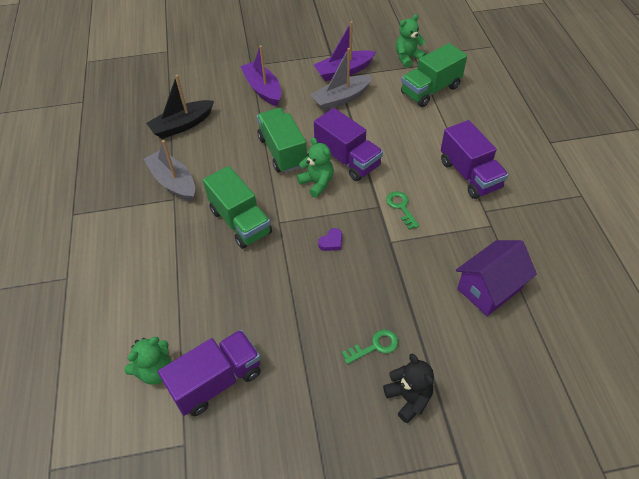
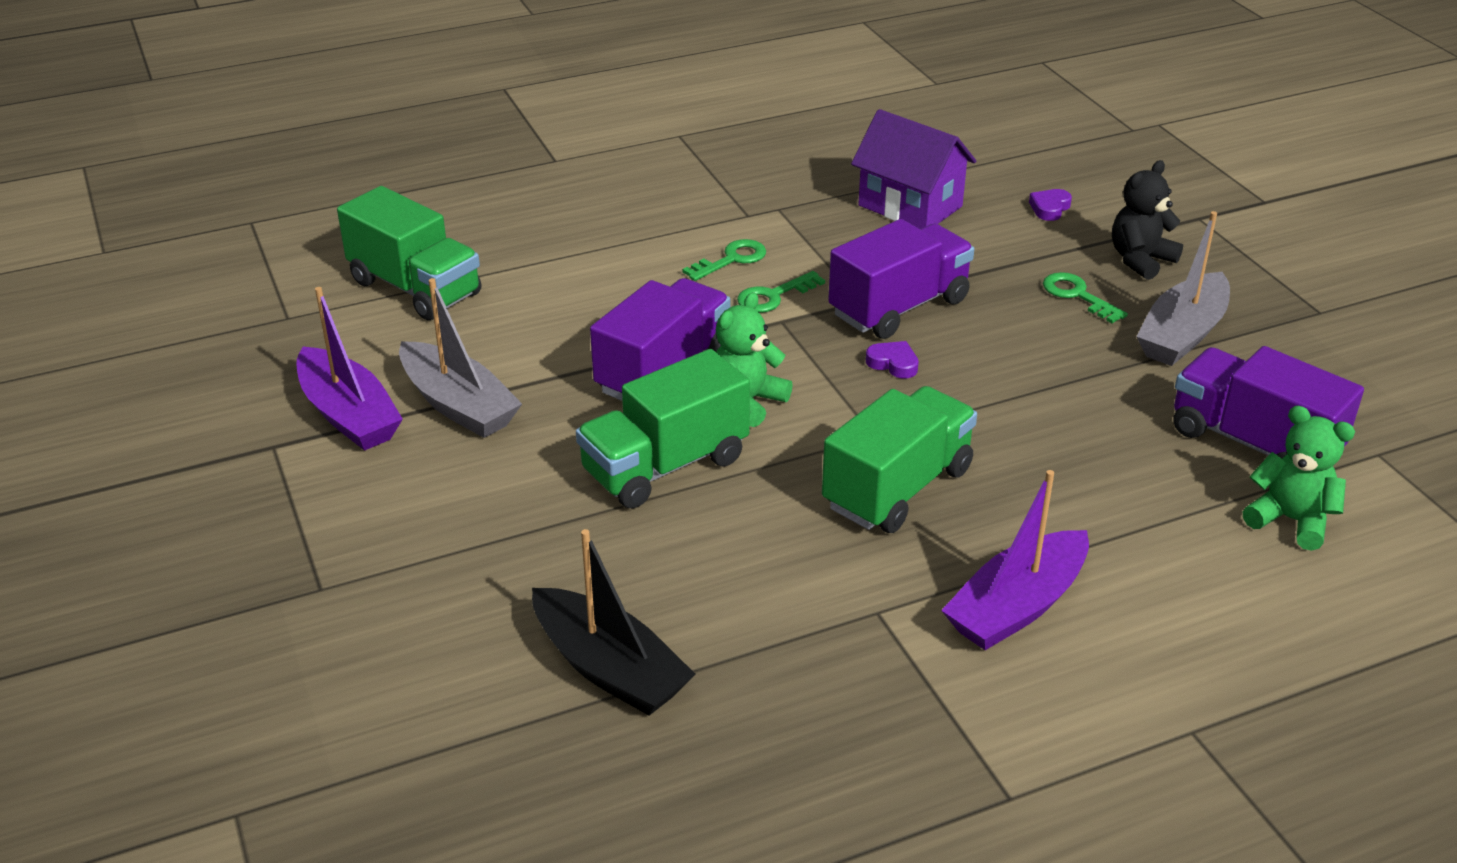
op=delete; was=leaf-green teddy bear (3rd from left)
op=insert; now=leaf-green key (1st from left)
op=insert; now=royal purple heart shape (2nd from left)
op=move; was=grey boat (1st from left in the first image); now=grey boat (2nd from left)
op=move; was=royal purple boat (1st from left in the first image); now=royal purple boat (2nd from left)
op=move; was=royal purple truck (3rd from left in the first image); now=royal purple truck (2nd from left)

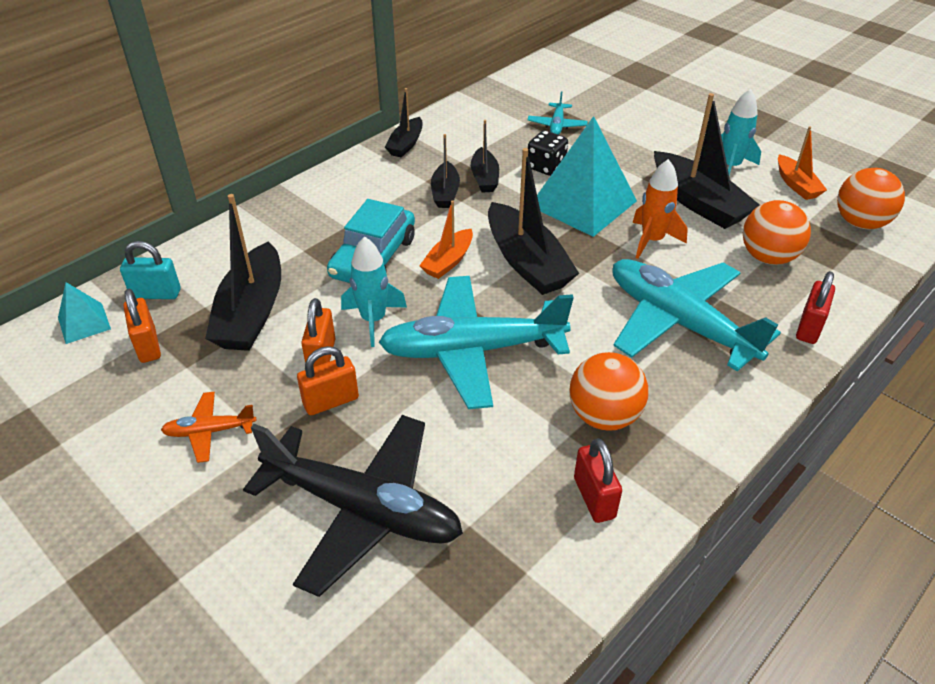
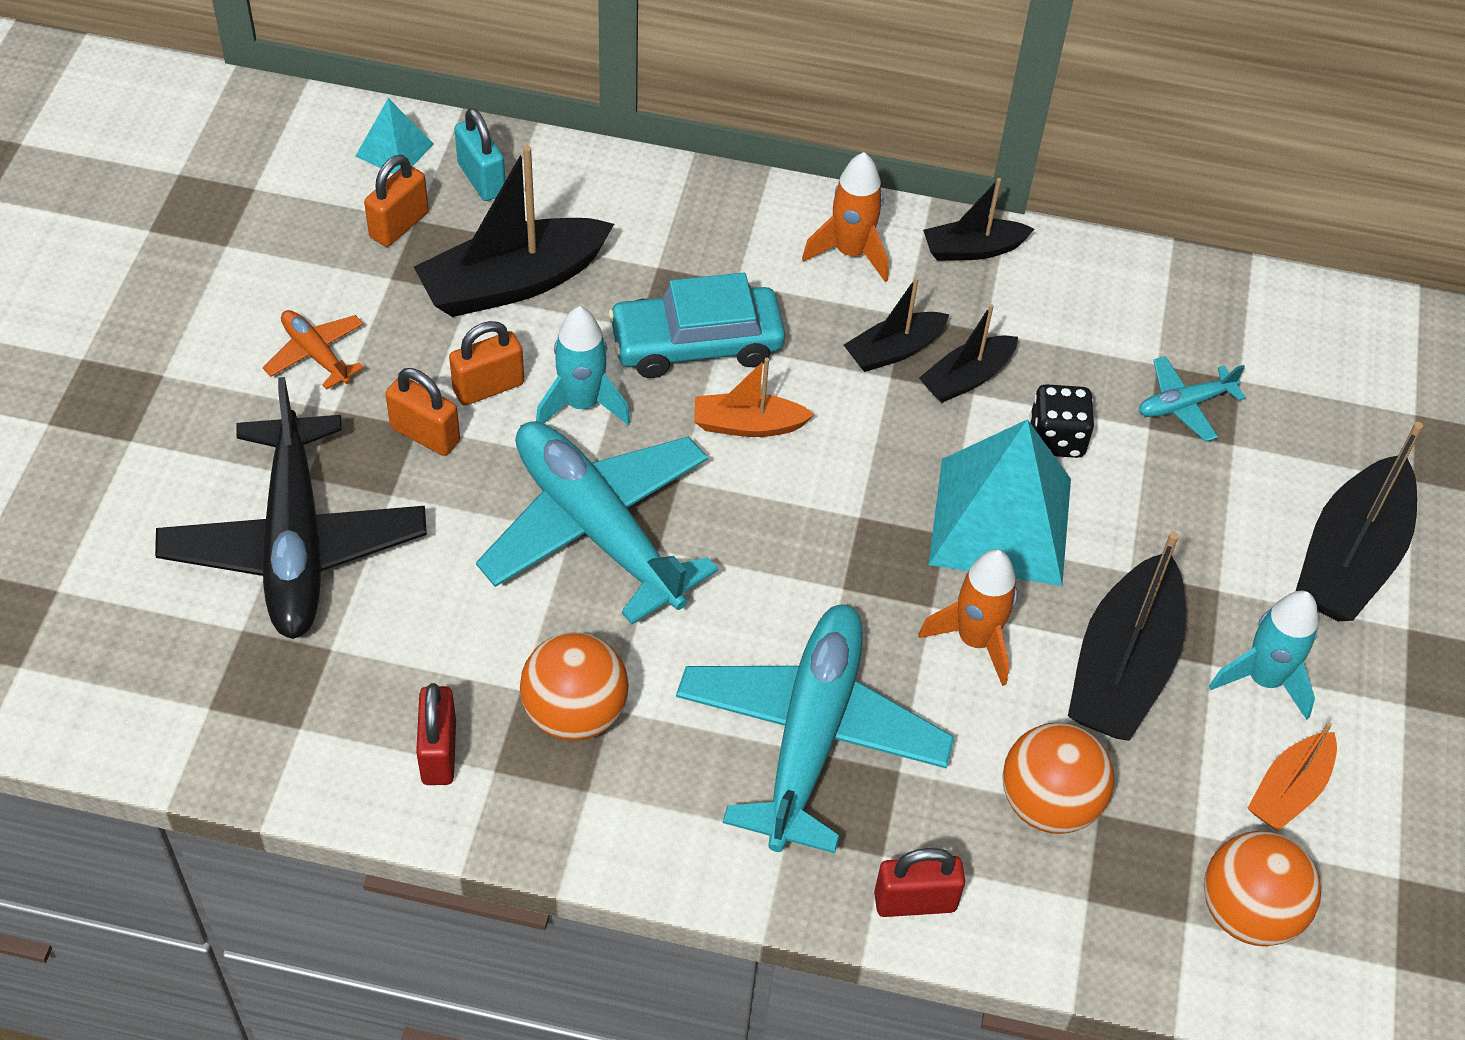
op=insert; now=bright orange toy rocket (1st from left)
op=move; was=ebony boat (5th from left in the first image); now=ebony boat (6th from left)
op=rotate; was=crimson small lock (1st from left); clockwise=-45

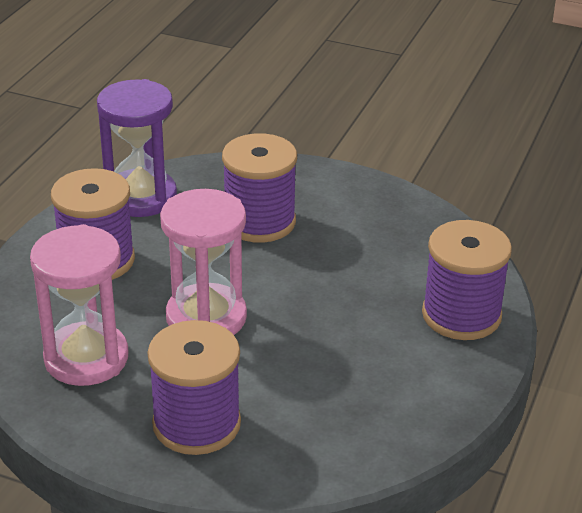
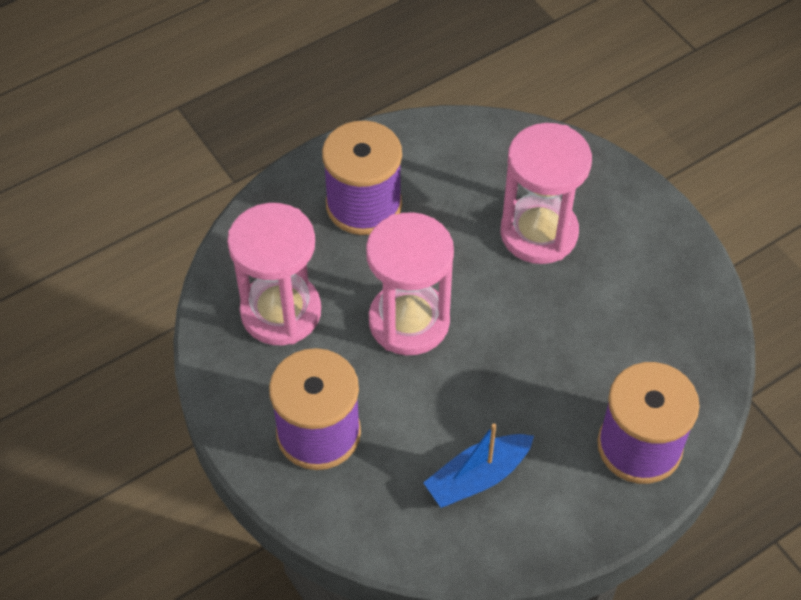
op=delete; was=royal purple hourglass
op=insert; now=royal blue boat
op=replace; was=royal purple bobbin (3rd from left); now=rosy hourglass (3rd from left)

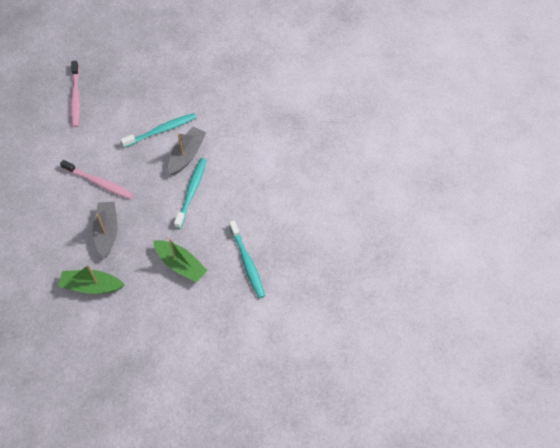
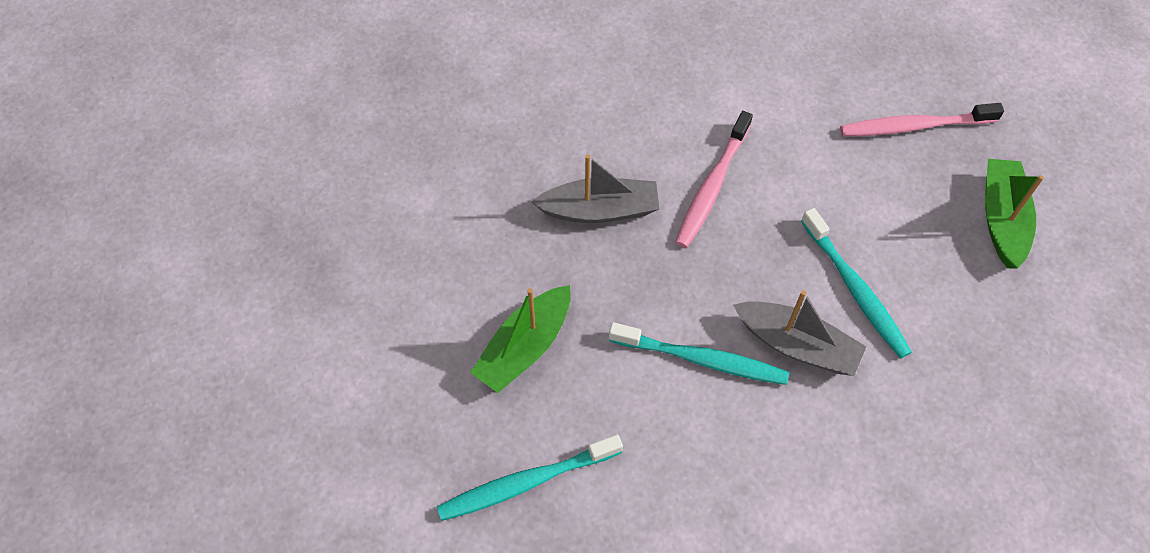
op=move; was=leaf-green boat (1st from left in the first image); now=leaf-green boat (2nd from left)

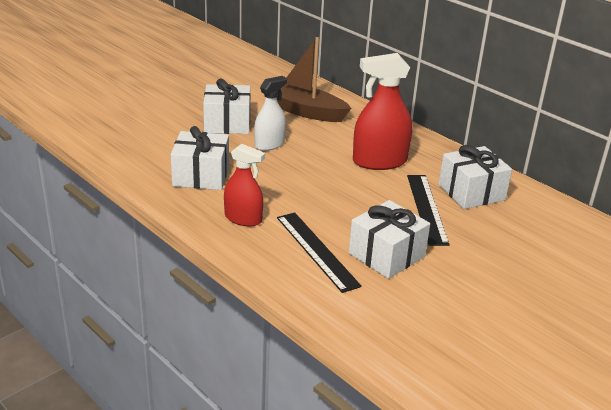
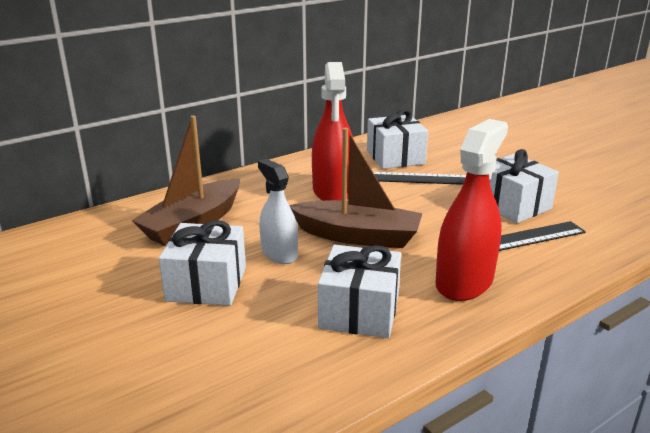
op=insert; now=dark brown boat (2nd from left)
op=resize; was=crimson spray bottle (1st from left in the first image); ratio=1.57

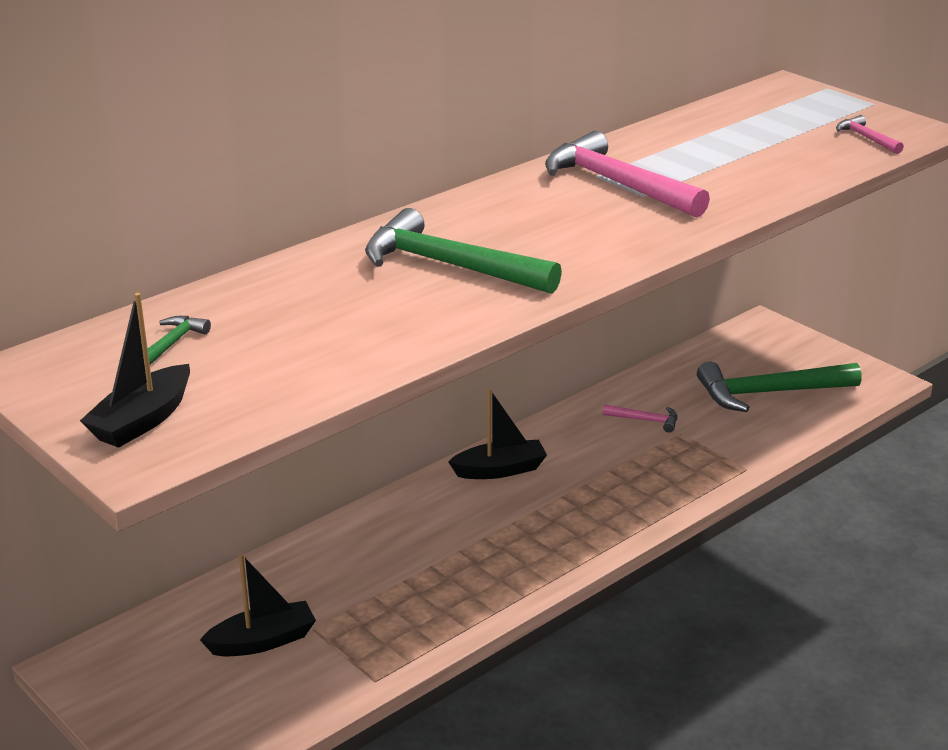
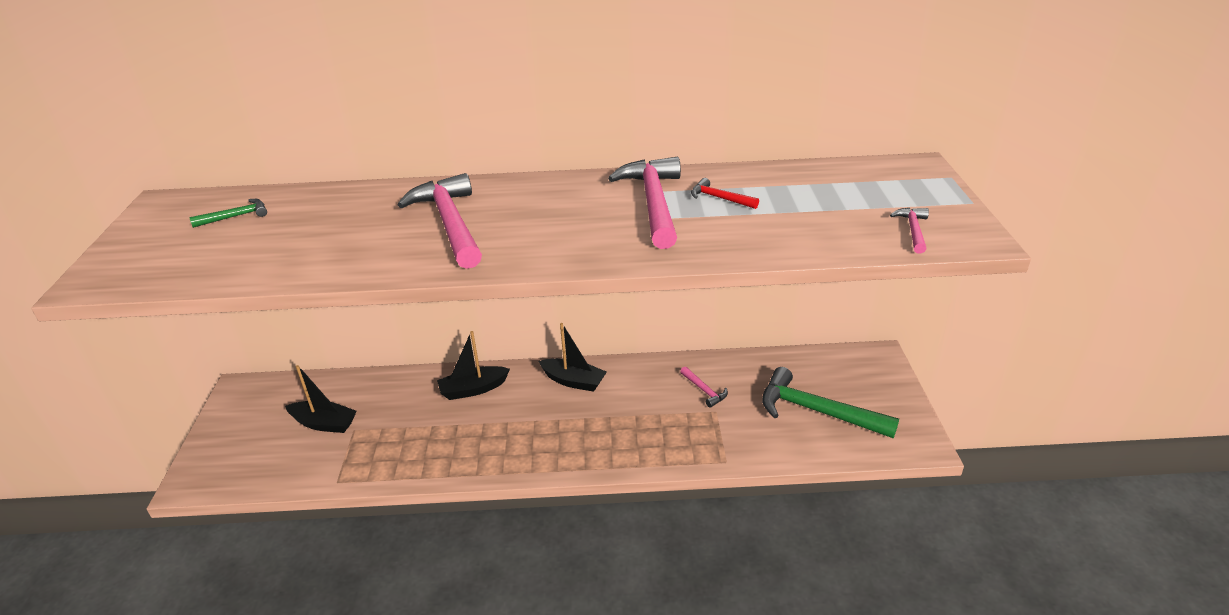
op=insert; now=crimson claw hammer
op=move; was=ebony boat (1st from left in the first image); now=ebony boat (2nd from left)
op=recolor; was=leaf-green claw hammer (2nd from left); now=rosy claw hammer (1st from left)

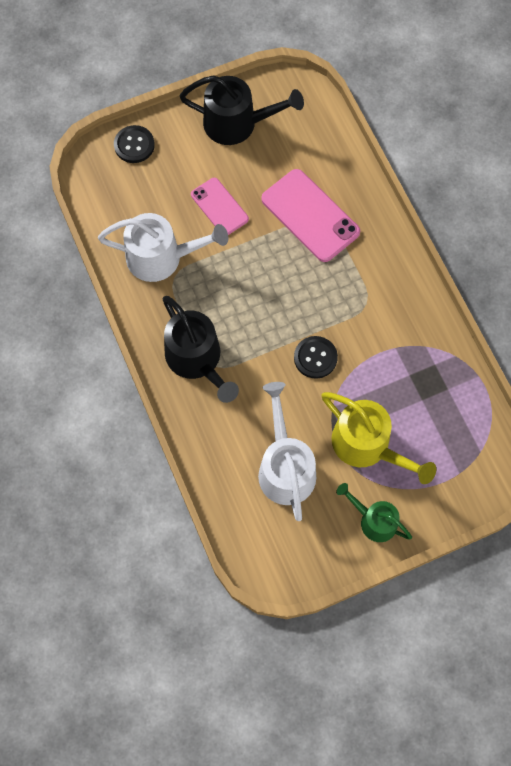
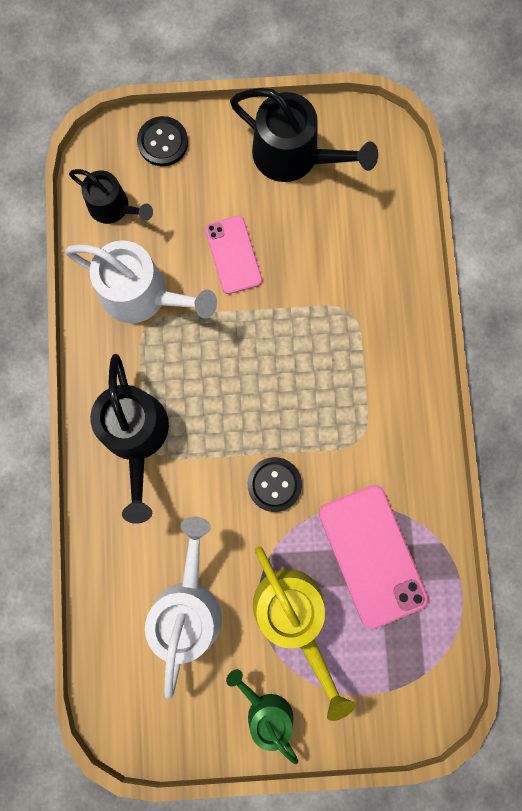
op=insert; now=ebony sprinkling can (1st from left)
op=move; was=rosy smartphone (2nd from left)

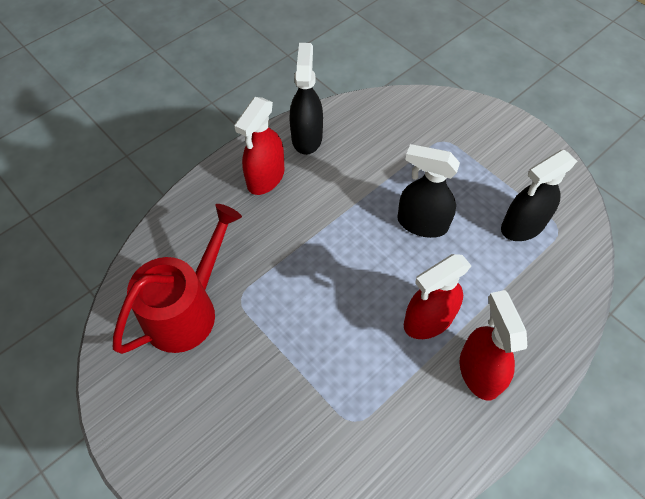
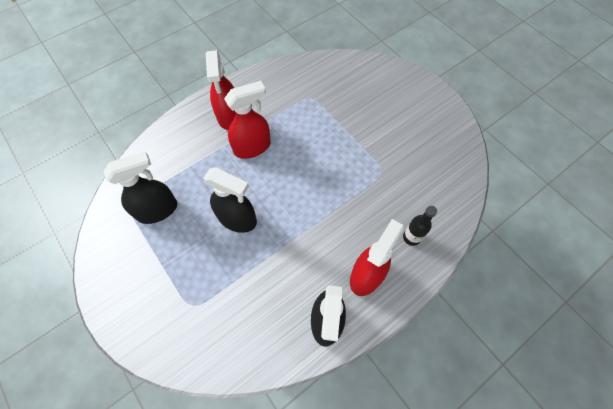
op=delete; was=crimson sprinkling can
op=insert; now=ebony flask

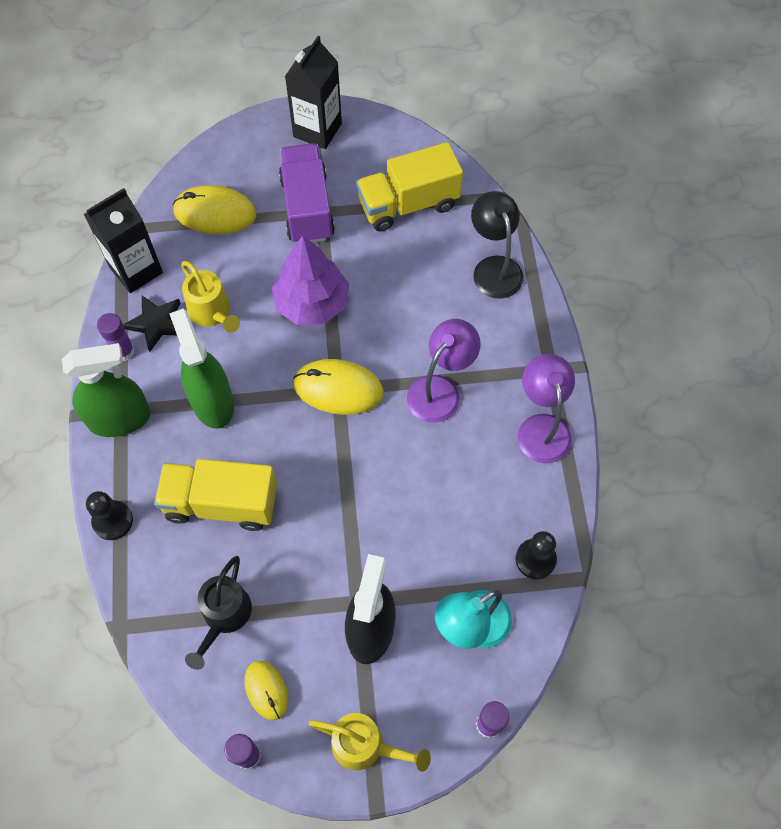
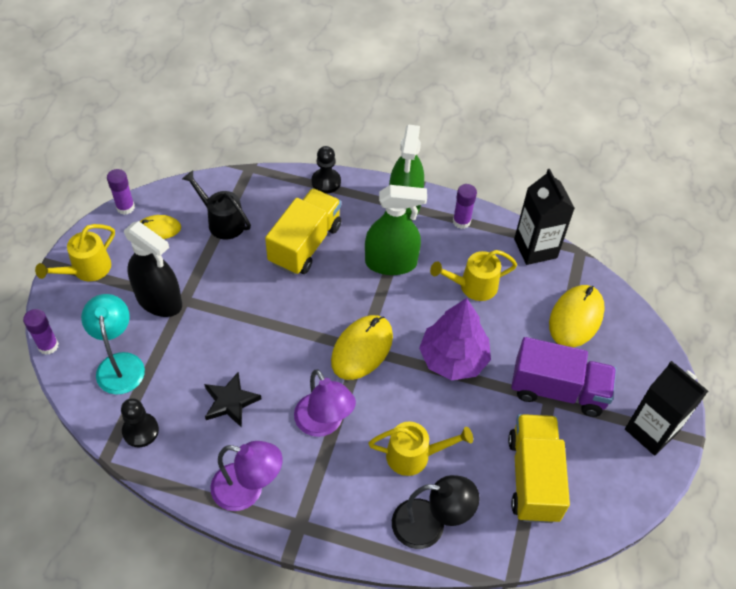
op=insert; now=bright yellow sprinkling can (2nd from left)
op=move; was=ebony five-pointed star

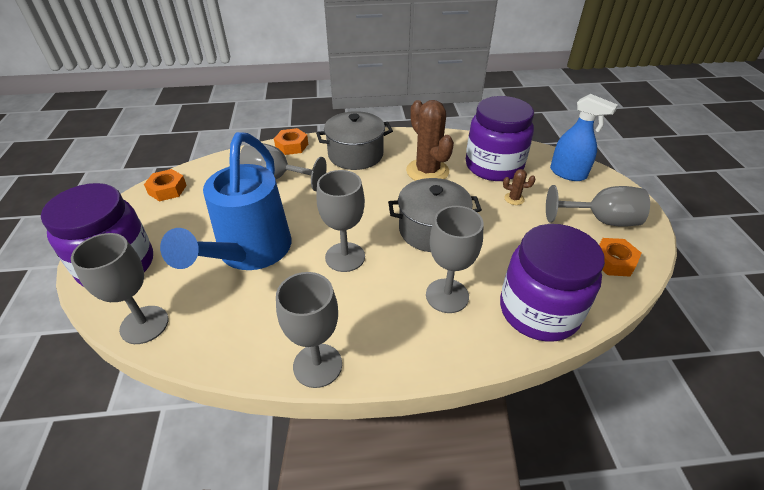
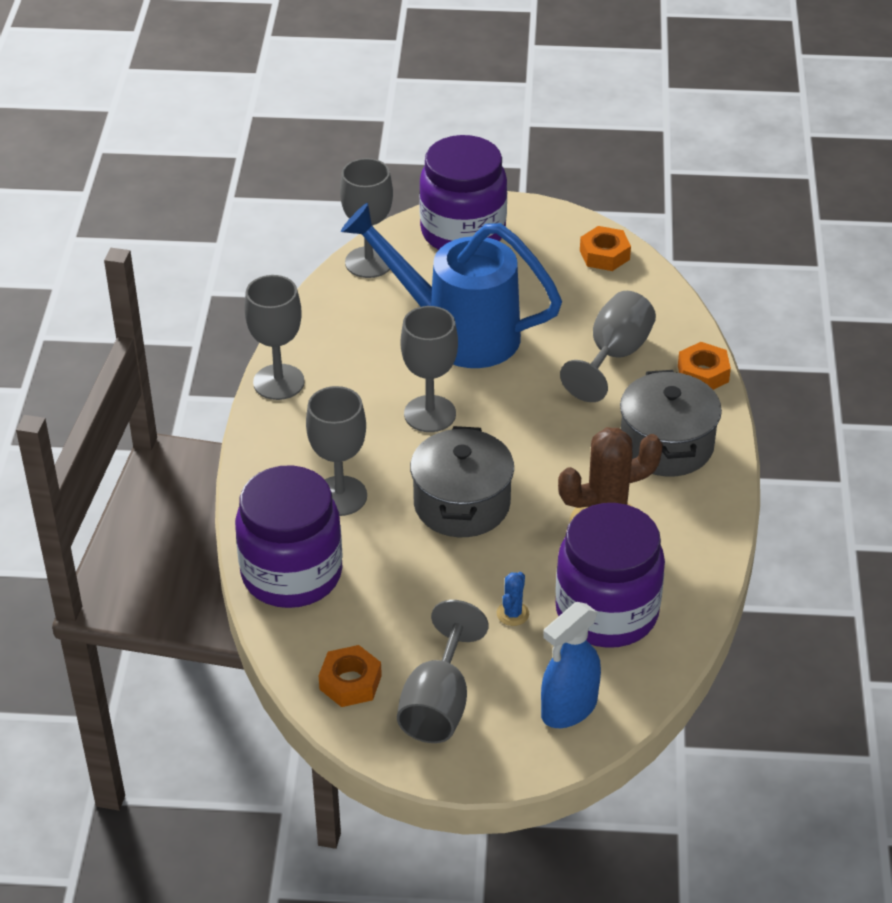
op=recolor; was=dark brown saguaro cactus (2nd from left); now=royal blue saguaro cactus

